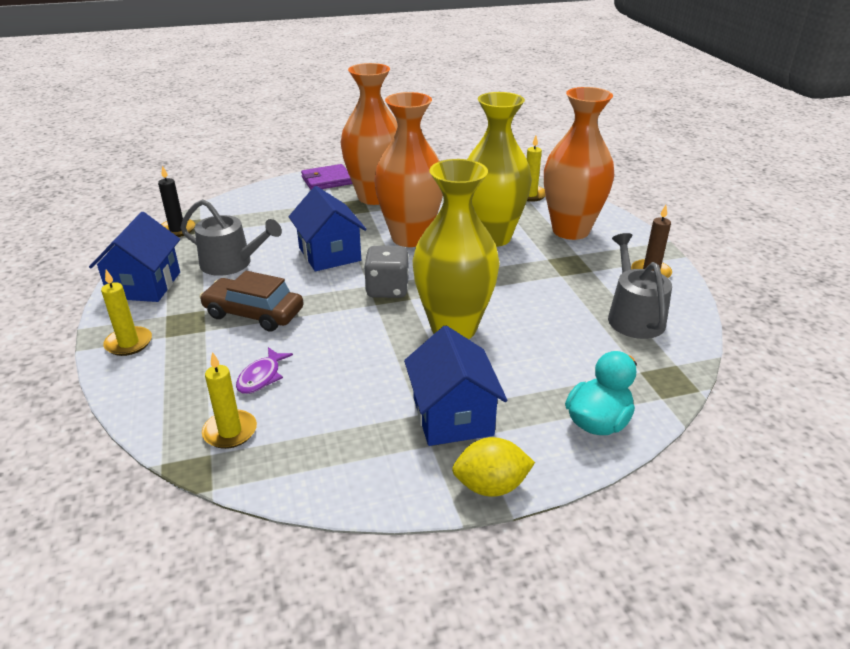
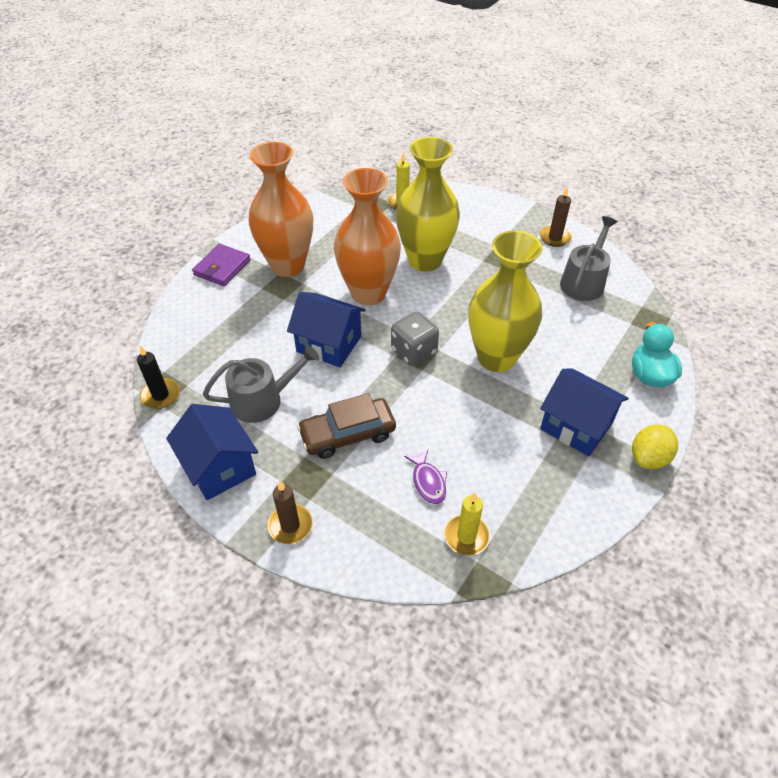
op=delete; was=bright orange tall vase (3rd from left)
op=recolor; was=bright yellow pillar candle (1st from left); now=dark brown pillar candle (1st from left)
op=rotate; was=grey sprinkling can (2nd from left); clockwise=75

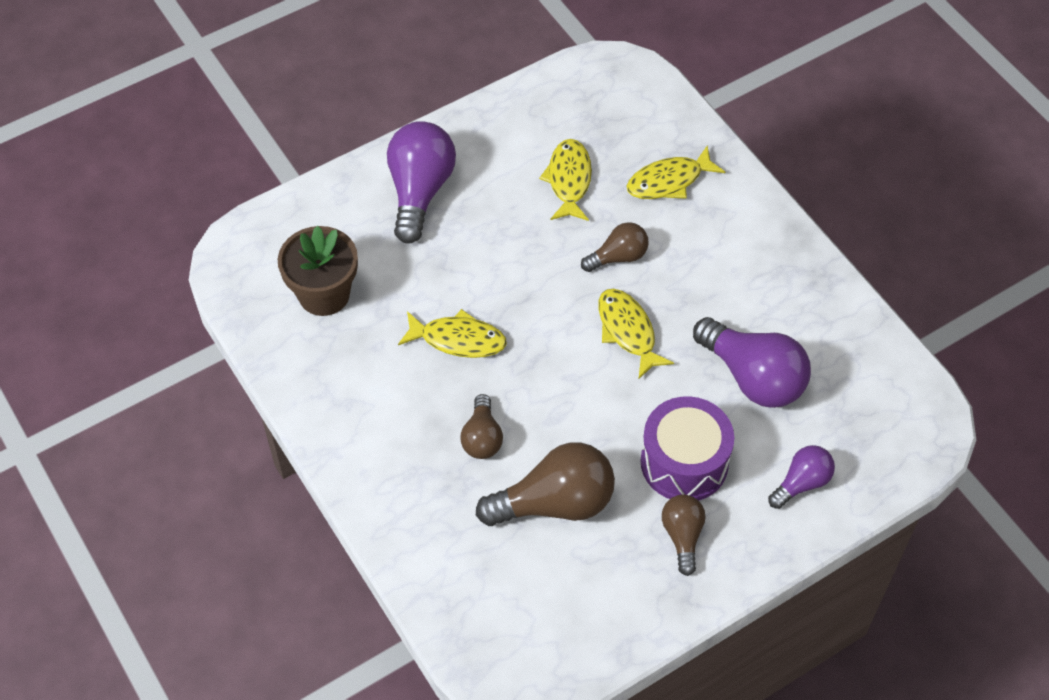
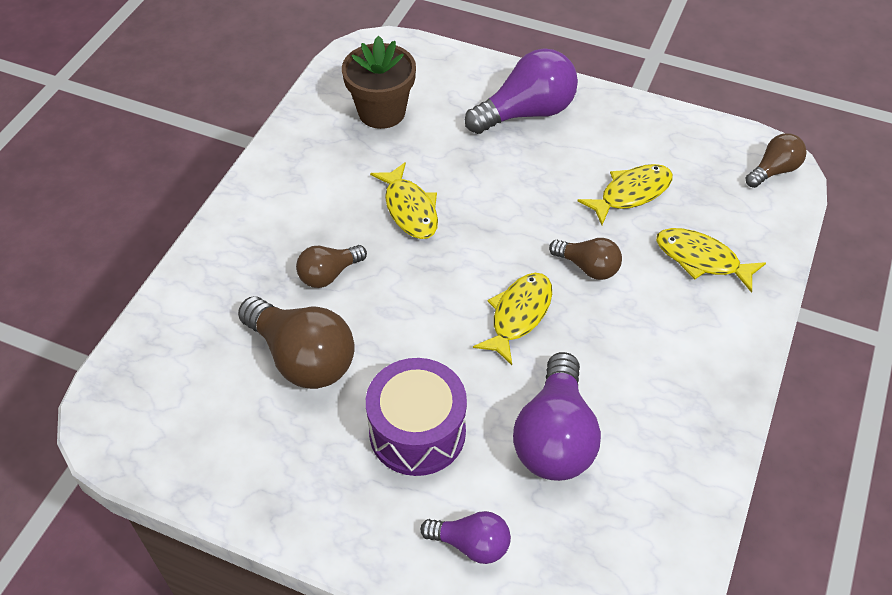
op=move; was=dark brown lightbulb (4th from left)

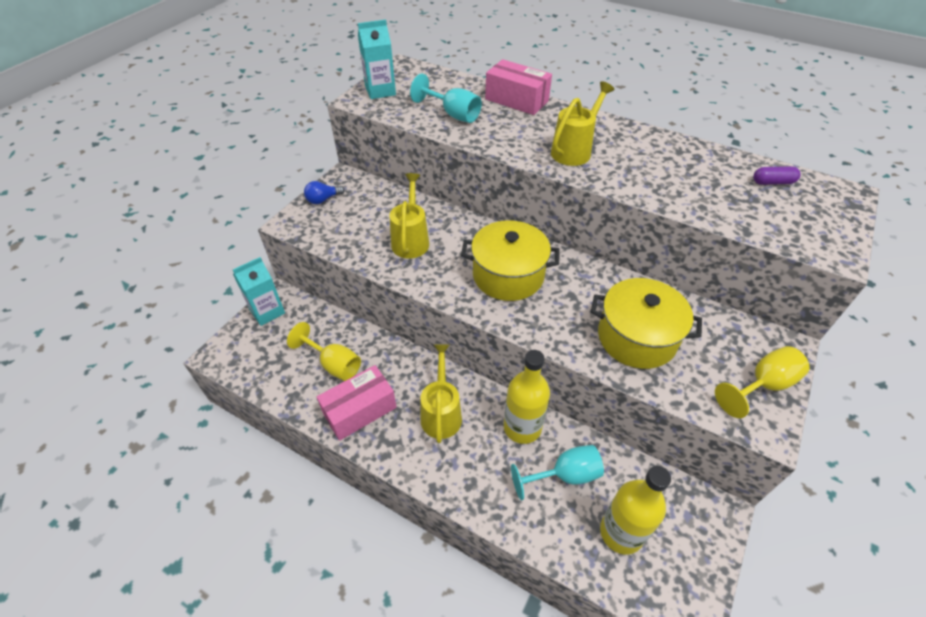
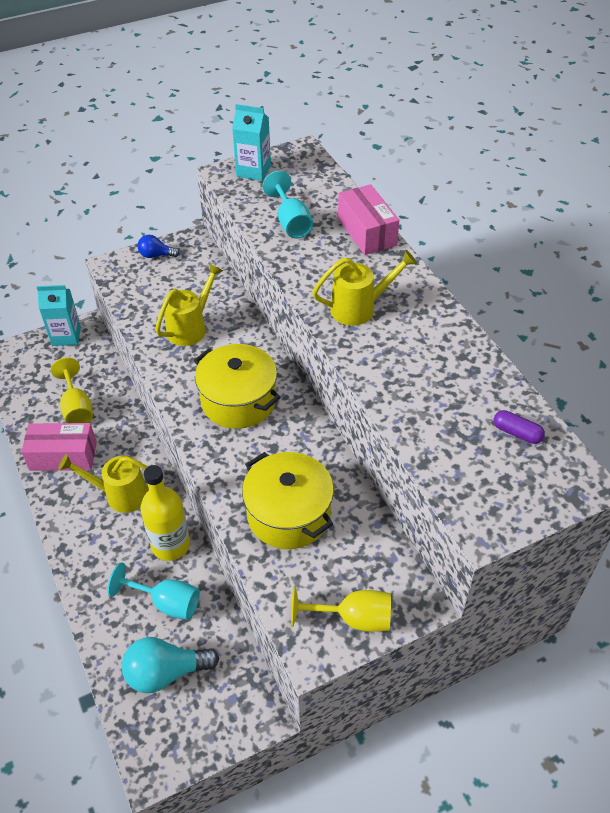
op=replace; was=bright yellow flask (2nd from left); now=aqua lightbulb
op=rotate; was=bright yellow sprinkling can (2nd from left in the first image); clockwise=-120

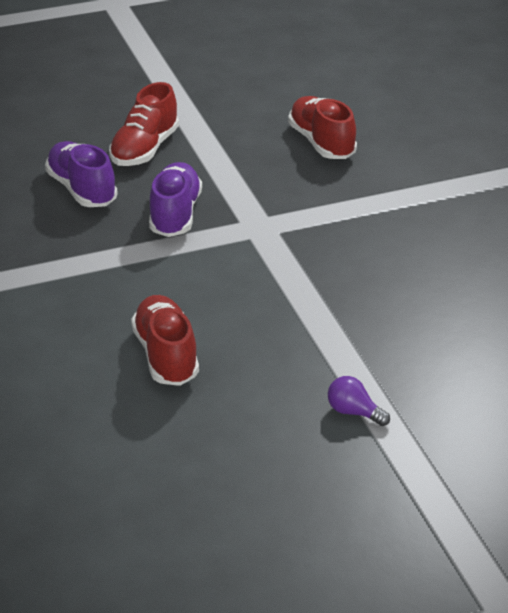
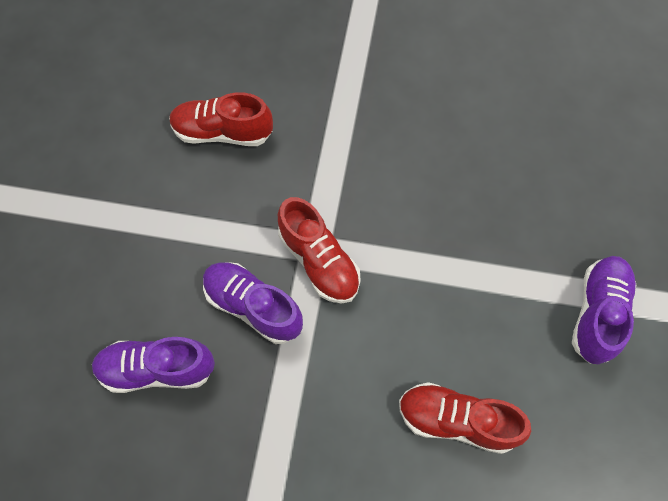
op=move; was=crimson sneaker (1st from left in the first image); now=crimson sneaker (2nd from left)
op=replace; was=royal purple lightbulb; now=royal purple sneaker (3rd from left)

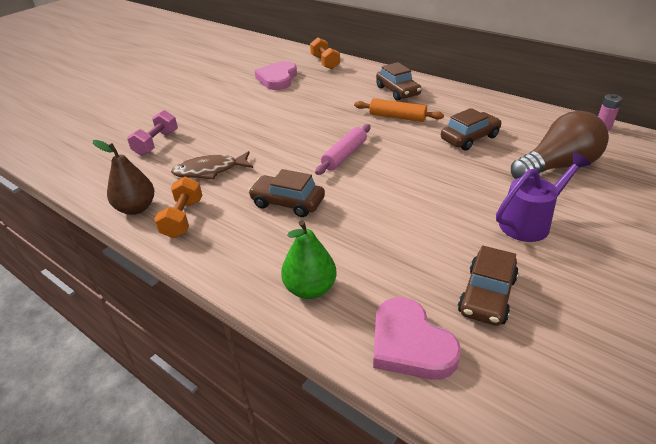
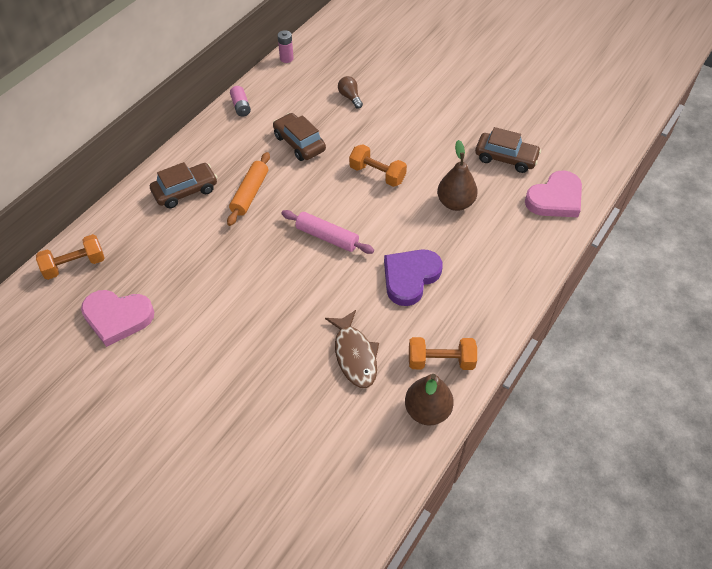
op=delete; was=rosy free weight
op=delete; was=leaf-green pear fruit
op=delete; was=royal purple sprinkling can
op=insert; now=rosy AA battery (1st from left)
op=insert; now=bright orange free weight (2nd from left)
op=insert; now=dark brown pear fruit (2nd from left)
op=replace; was=dark brown toy car (1st from left); now=royal purple heart shape
op=resize; was=dark brown lightbulb; ratio=0.43

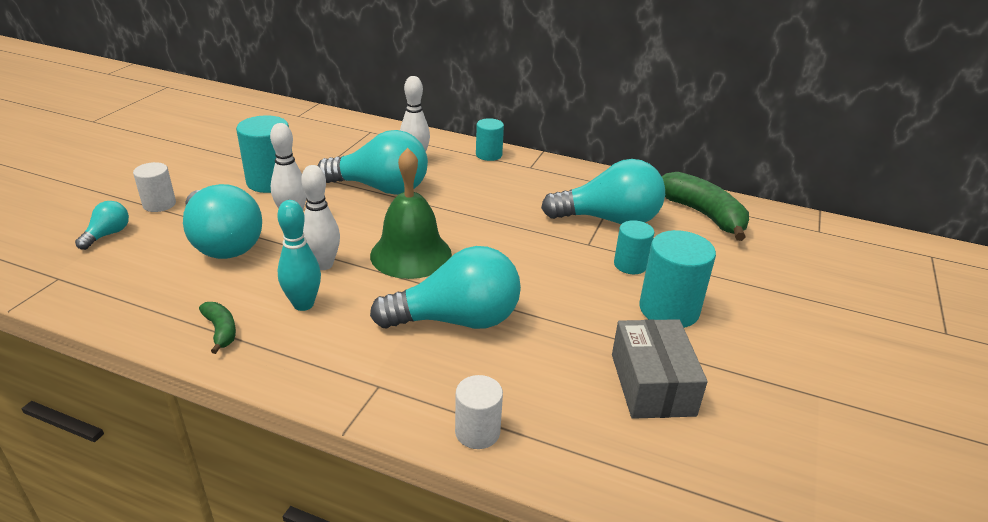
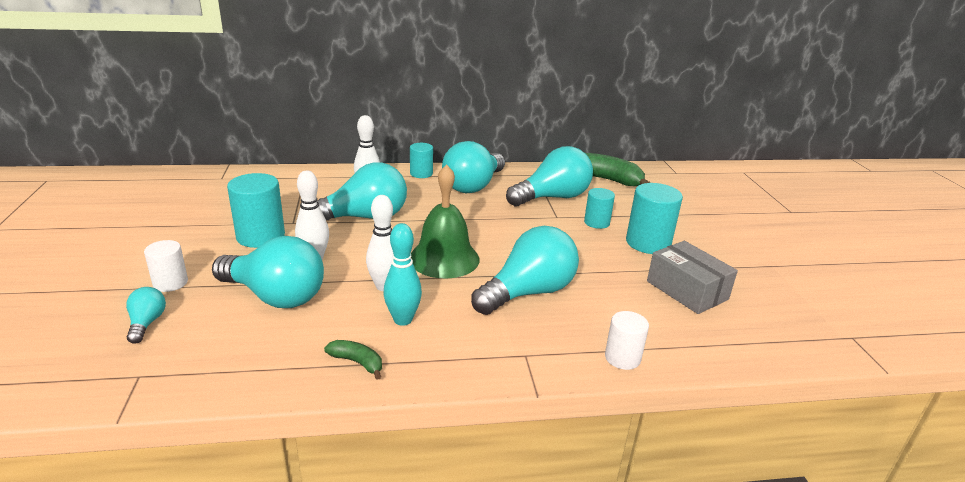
op=insert; now=aqua lightbulb (4th from left)

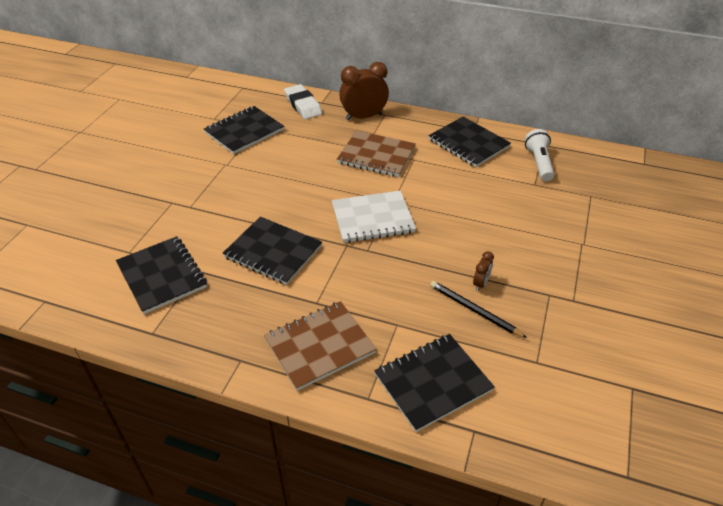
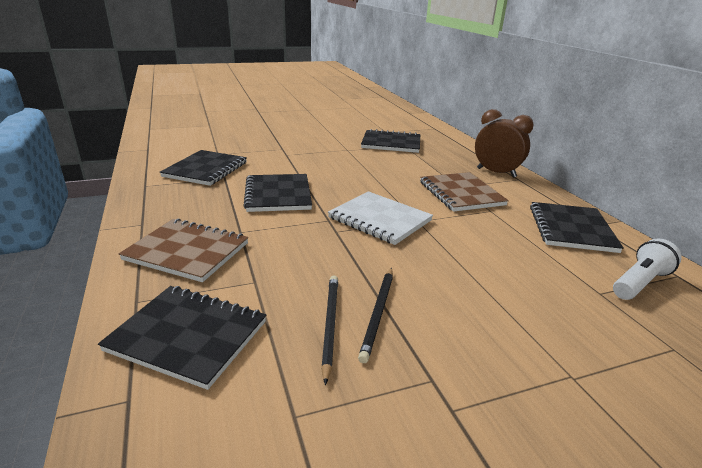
op=delete; was=snow-white eraser
op=replace; was=dark brown clock (2nd from left); now=ebony wooden pencil (2nd from left)

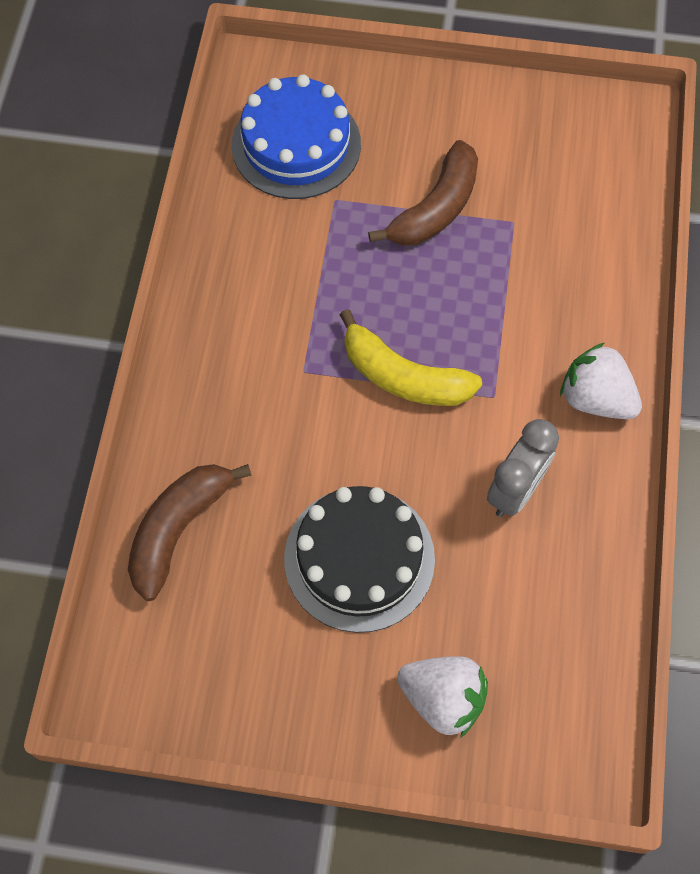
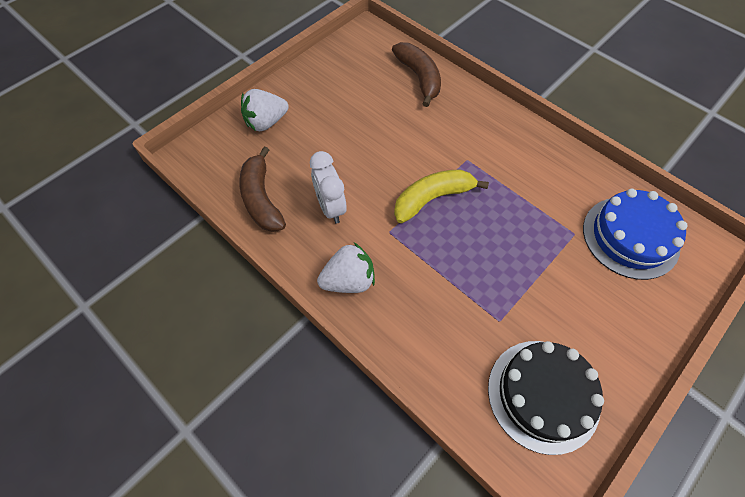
op=move; was=ebony gateau
op=move; was=dark brown toy banana (2nd from left in the first image); now=dark brown toy banana (1st from left)
op=recolor; was=grey clock; now=snow-white clock

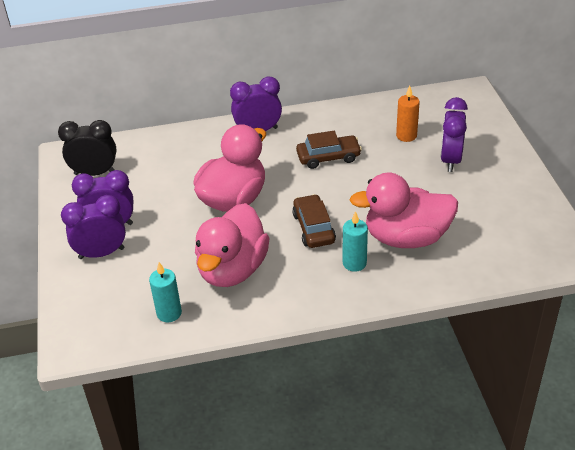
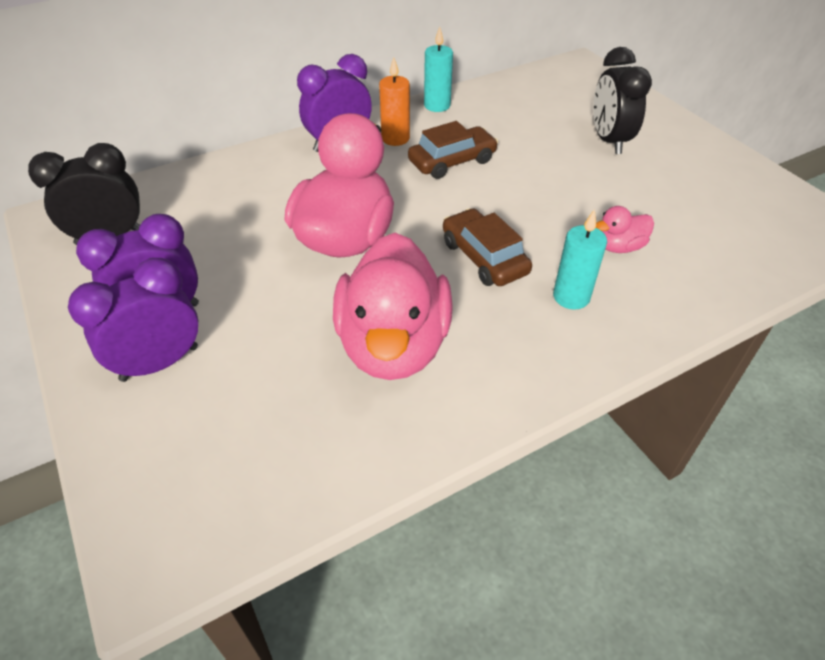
op=move; was=aqua pillar candle (1st from left)
op=move; was=bright orange pillar candle
op=recolor; was=royal purple clock (4th from left); now=ebony clock (2nd from left)
op=resize; was=rosy toy duck (3rd from left); ratio=0.43

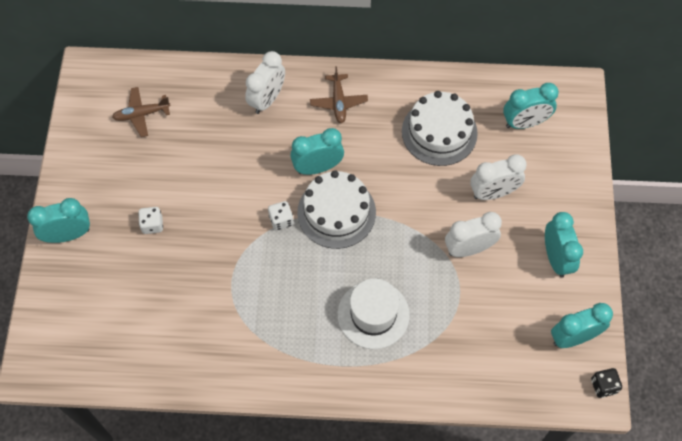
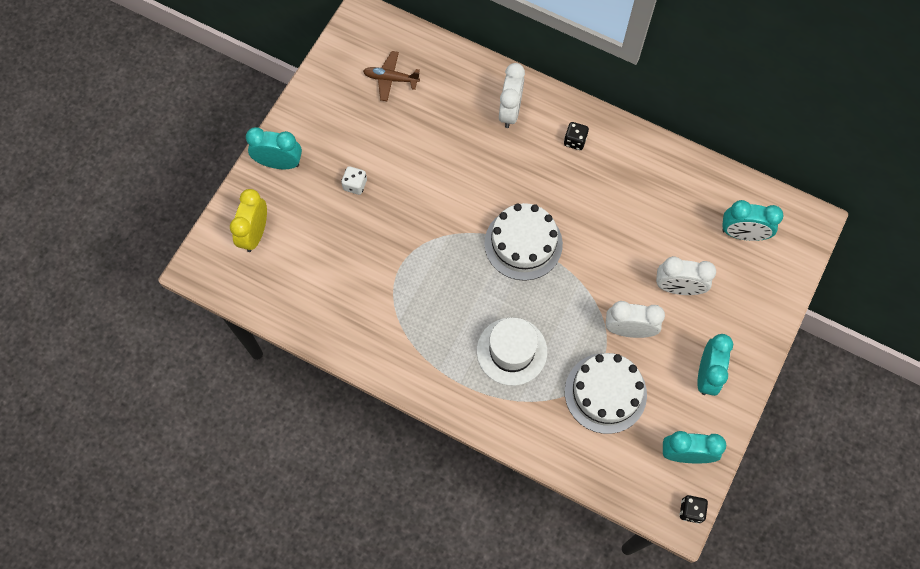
op=delete; was=snow-white die (2nd from left)
op=delete; was=aqua clock (2nd from left)
op=insert; now=bright yellow clock
op=move; was=snow-white gateau (2nd from left)
op=replace; was=dark brown plane (2nd from left); now=ebony die (1st from left)
op=rotate; was=snow-white clock (1st from left); clockwise=-45

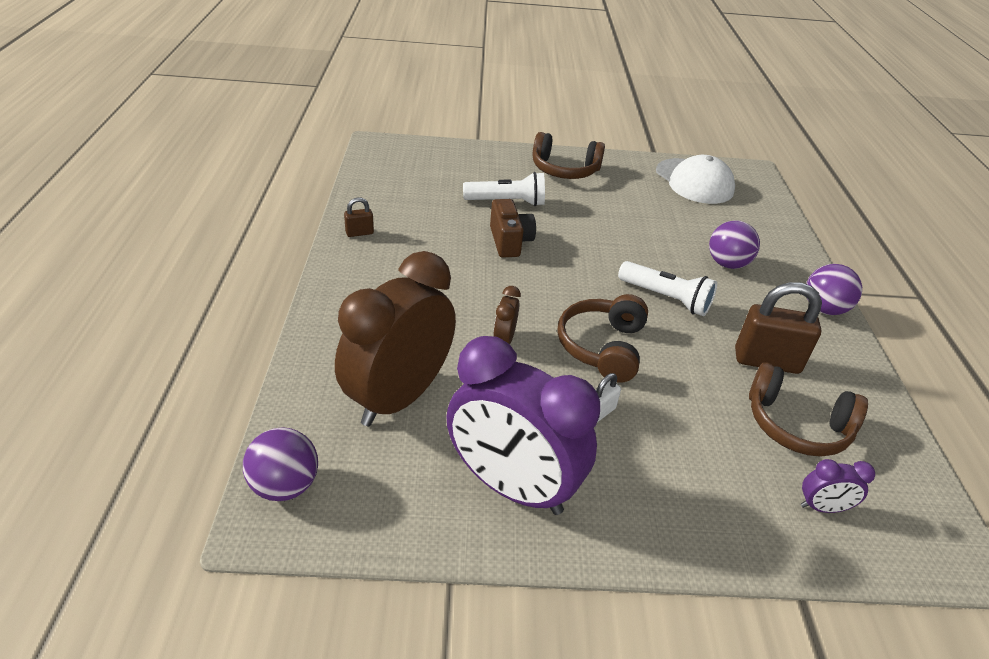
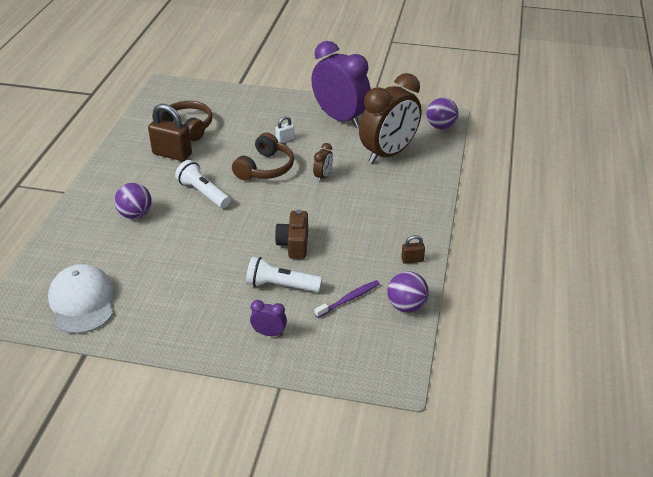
op=delete; was=dark brown headset (1st from left)
op=insert; now=royal purple dental brush
op=move; was=royal purple clock (2nd from left in the first image); now=royal purple clock (1st from left)
op=move; was=royal purple ball (3rd from left in the first image); now=royal purple ball (2nd from left)

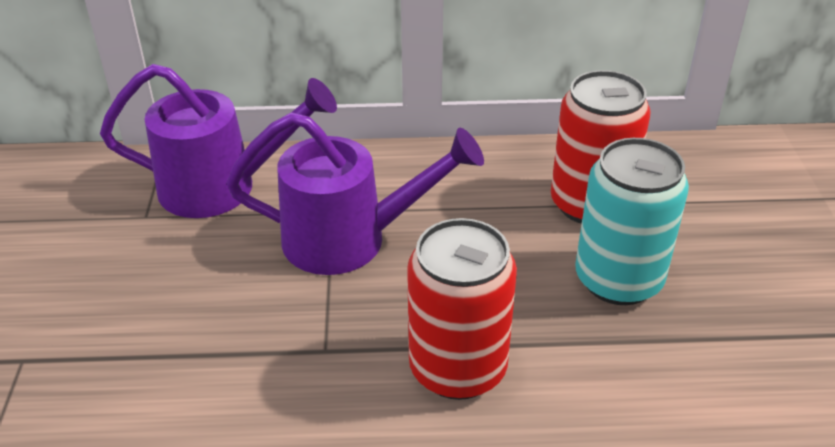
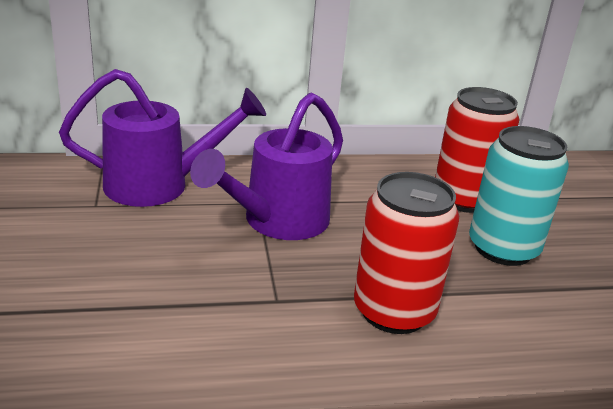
op=rotate; was=royal purple sprinkling can (2nd from left); clockwise=135

